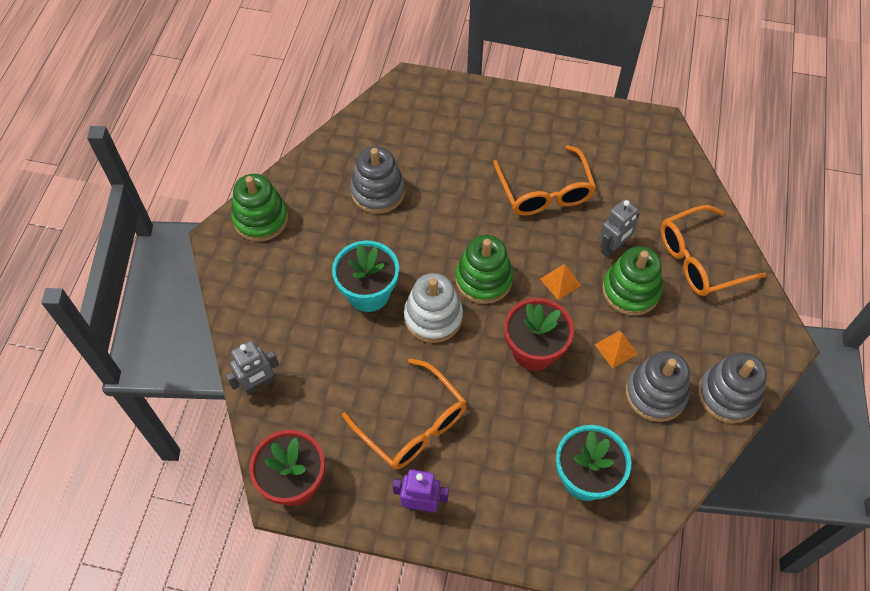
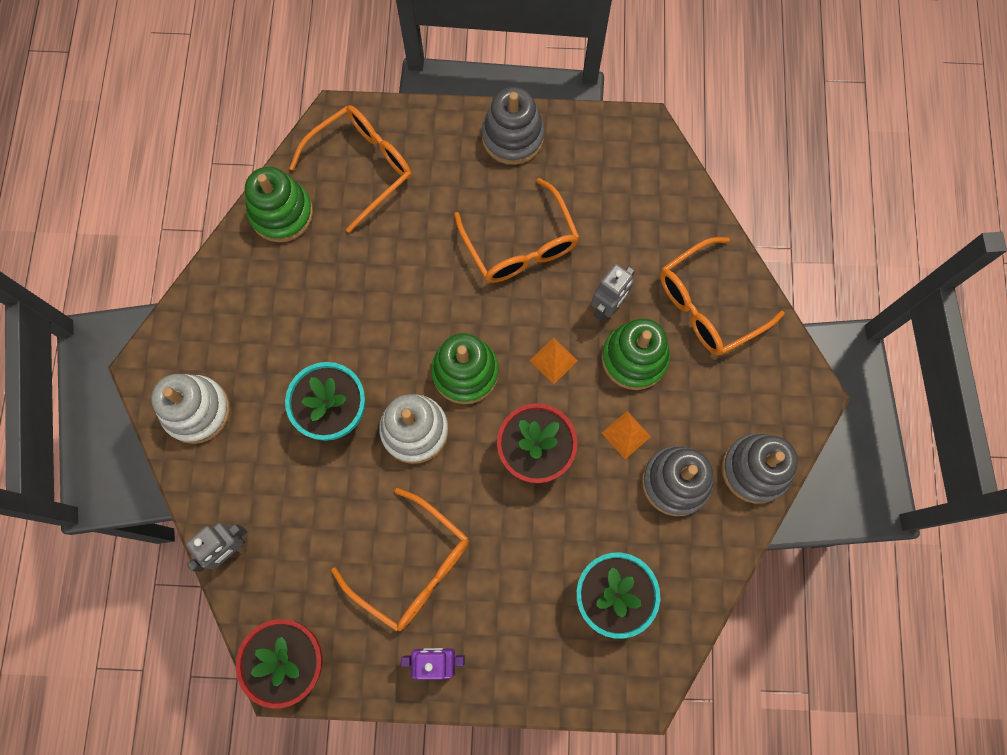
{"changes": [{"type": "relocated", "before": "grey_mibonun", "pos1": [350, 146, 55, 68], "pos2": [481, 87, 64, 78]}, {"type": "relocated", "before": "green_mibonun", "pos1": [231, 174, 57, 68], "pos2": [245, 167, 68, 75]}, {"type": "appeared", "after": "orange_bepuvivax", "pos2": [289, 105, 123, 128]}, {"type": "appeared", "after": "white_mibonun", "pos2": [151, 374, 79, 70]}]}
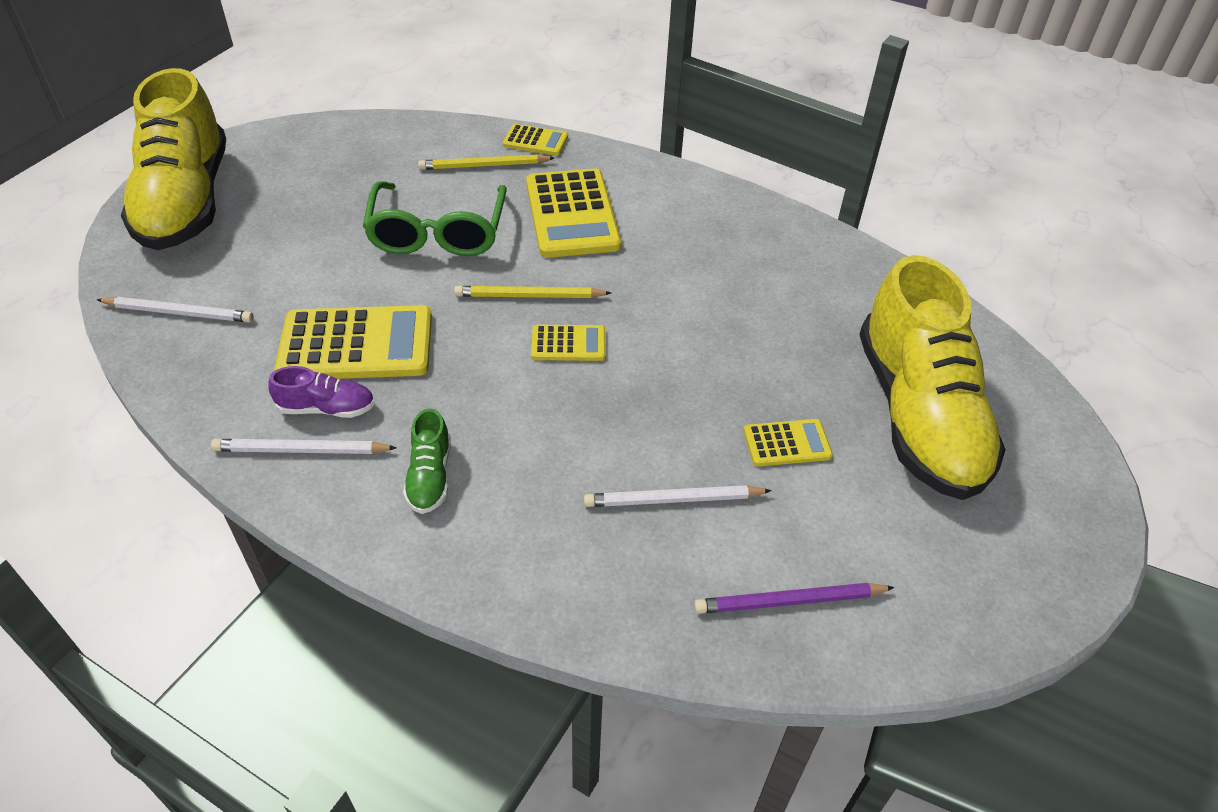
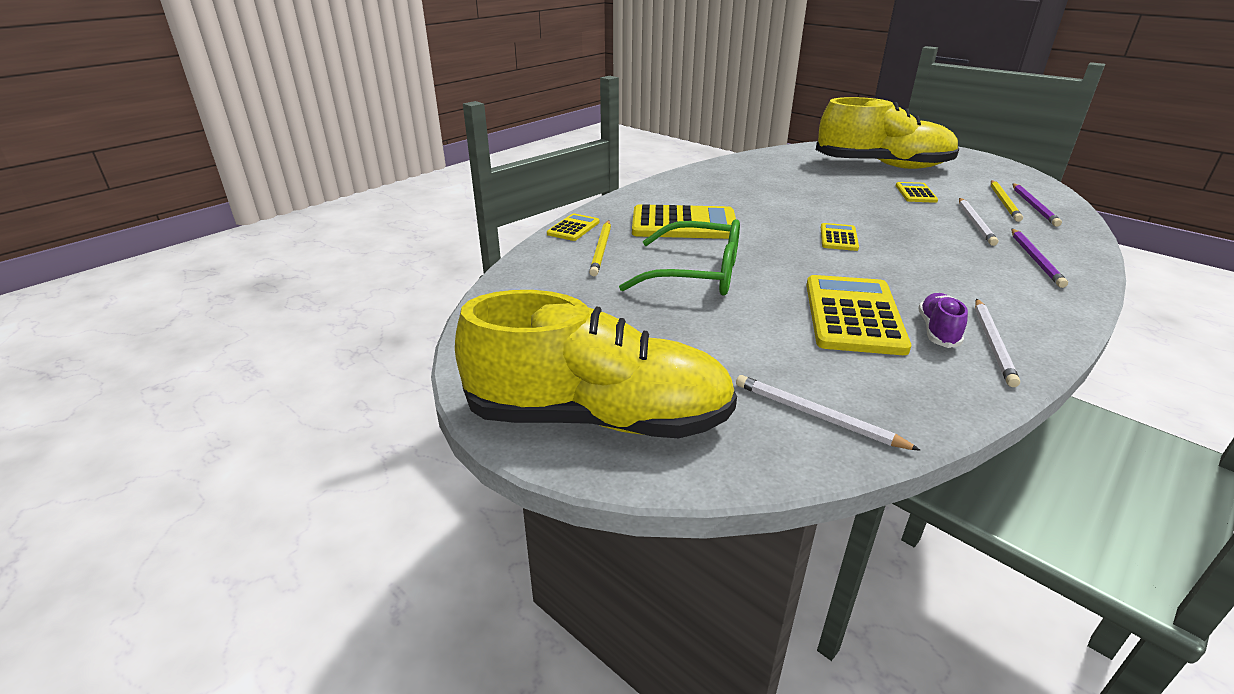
{"changes": [{"type": "relocated", "before": "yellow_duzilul", "pos1": [454, 286, 157, 12], "pos2": [991, 180, 32, 42]}, {"type": "spun", "before": "white_duzilul", "pos1": [97, 297, 156, 26], "pos2": [736, 375, 185, 76], "turn": -75}, {"type": "missing", "before": "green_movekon", "pos1": [403, 408, 48, 106]}, {"type": "appeared", "after": "purple_duzilul", "pos2": [1011, 229, 57, 59]}]}
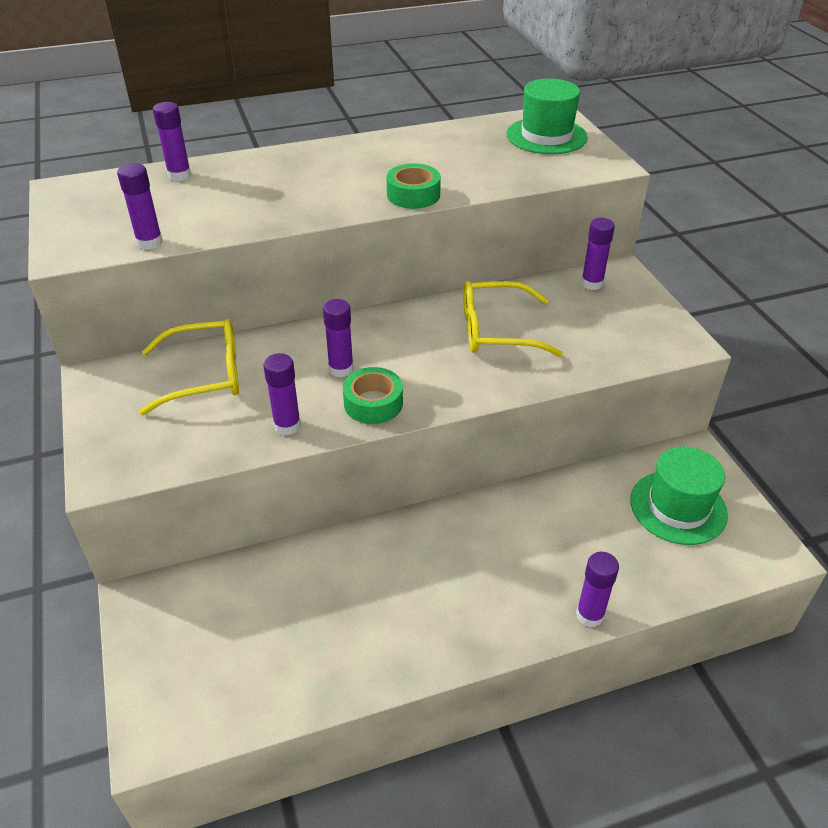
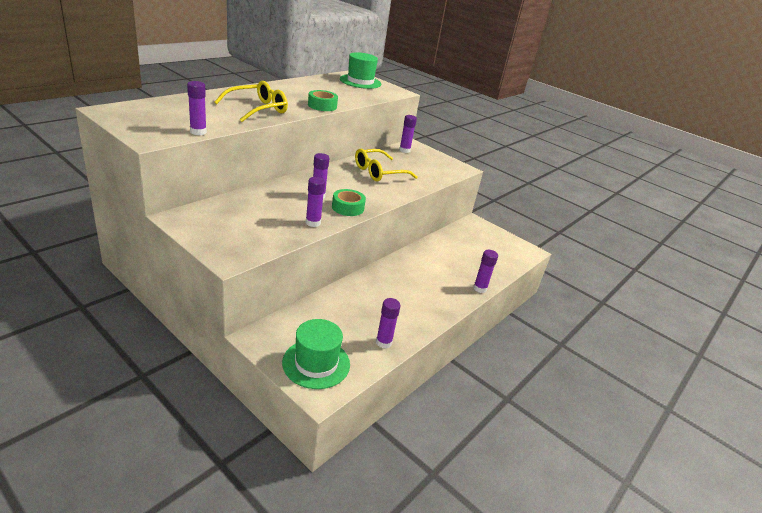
{"changes": [{"type": "relocated", "before": "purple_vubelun", "pos1": [153, 102, 38, 79], "pos2": [376, 298, 25, 51]}, {"type": "relocated", "before": "yellow_bepuvivax", "pos1": [139, 319, 100, 96], "pos2": [214, 81, 74, 41]}, {"type": "relocated", "before": "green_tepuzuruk", "pos1": [630, 446, 98, 99], "pos2": [282, 319, 68, 70]}]}
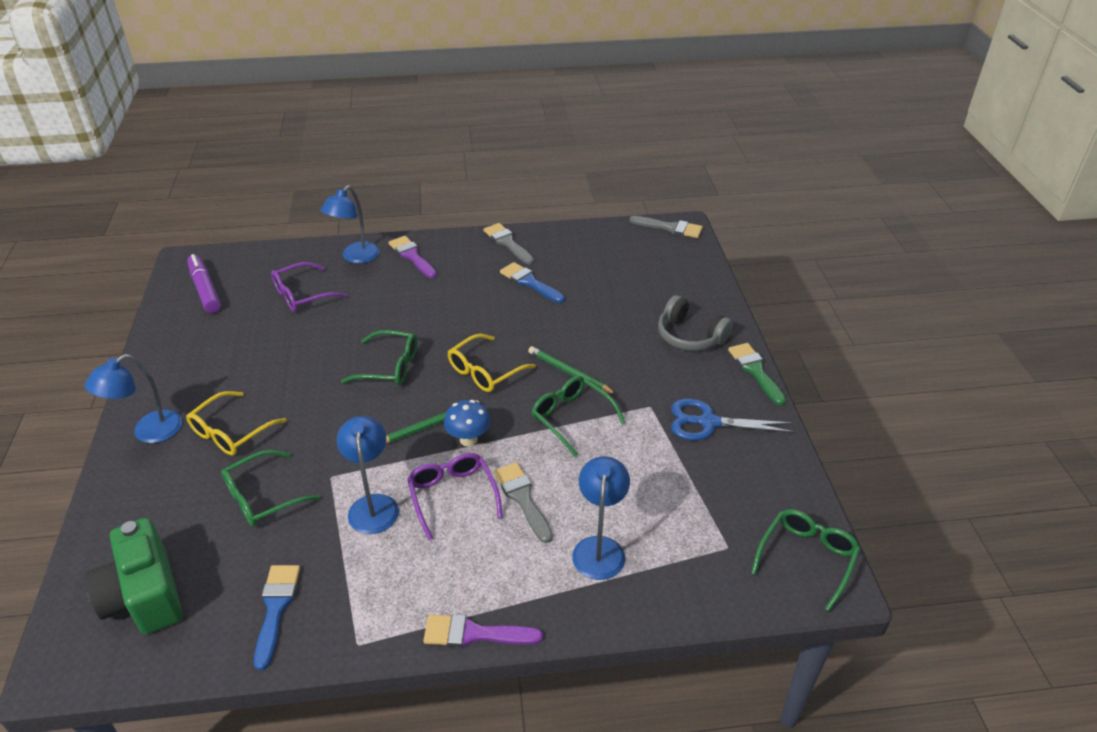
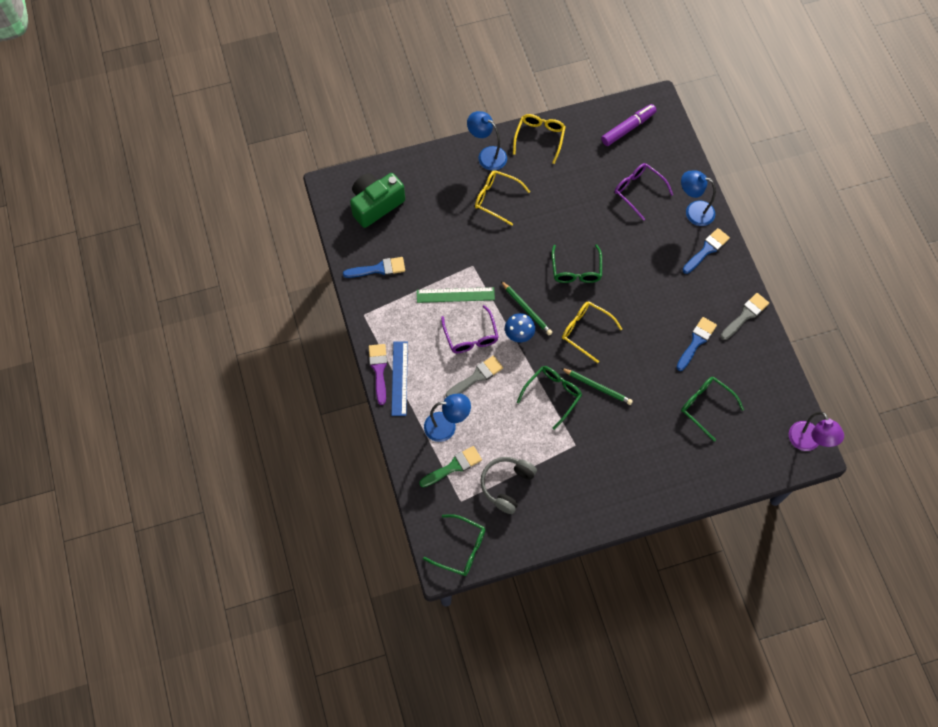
{"changes": [{"type": "exchanged", "before": "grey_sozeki", "after": "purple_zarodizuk", "pos1": [629, 216, 74, 22], "pos2": [789, 412, 55, 39]}, {"type": "colour", "before": "purple_sozeki", "after": "blue_sozeki", "pos1": [388, 236, 49, 42], "pos2": [683, 228, 47, 46]}, {"type": "relocated", "before": "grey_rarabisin", "pos1": [658, 295, 75, 56], "pos2": [480, 457, 57, 57]}, {"type": "relocated", "before": "green_sozeki", "pos1": [728, 343, 58, 62], "pos2": [419, 446, 63, 41]}, {"type": "spun", "before": "green_duzilul", "pos1": [528, 346, 89, 49], "pos2": [561, 368, 72, 37], "turn": 90}, {"type": "missing", "before": "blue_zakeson", "pos1": [671, 399, 123, 41]}, {"type": "exchanged", "before": "blue_zarodizuk", "after": "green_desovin", "pos1": [337, 416, 62, 118], "pos2": [417, 287, 78, 16]}, {"type": "relocated", "before": "green_bepuvivax", "pos1": [221, 450, 100, 77], "pos2": [681, 377, 63, 64]}, {"type": "spun", "before": "purple_bepuvivax", "pos1": [407, 453, 96, 87], "pos2": [441, 305, 58, 48], "turn": 105}, {"type": "appeared", "after": "yellow_bepuvivax", "pos2": [513, 114, 53, 50]}, {"type": "appeared", "after": "blue_desovin", "pos2": [392, 341, 16, 75]}]}
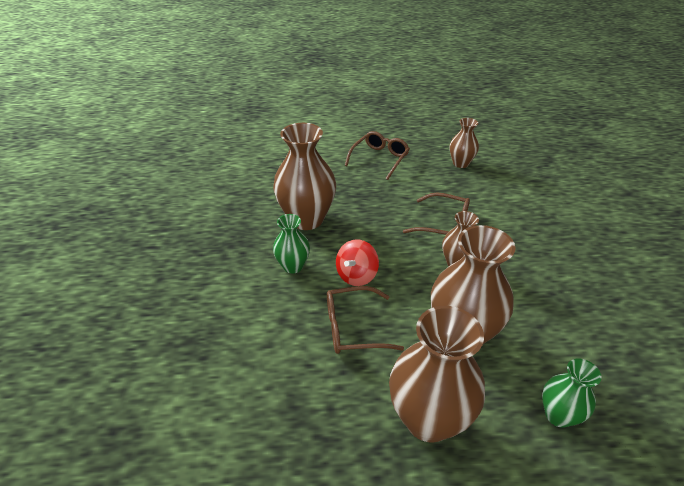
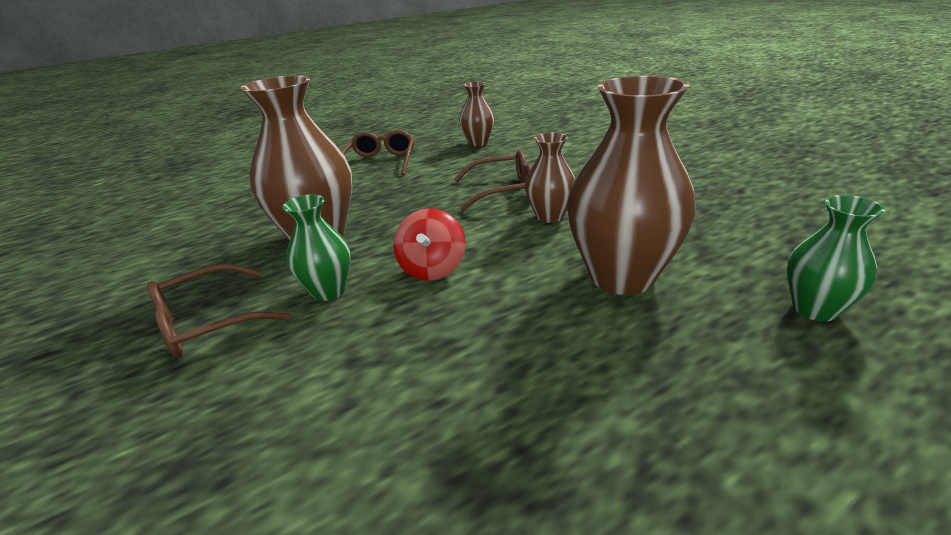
{"changes": [{"type": "relocated", "before": "brown_bepuvivax", "pos1": [327, 286, 77, 68], "pos2": [147, 264, 144, 94]}, {"type": "missing", "before": "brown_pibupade", "pos1": [389, 306, 96, 136]}]}
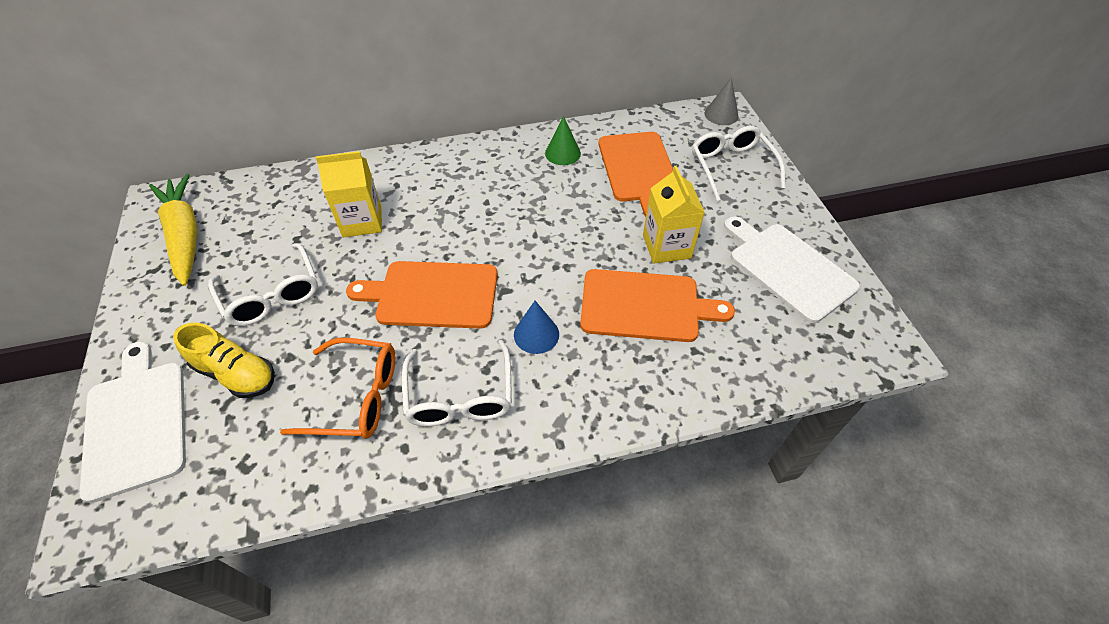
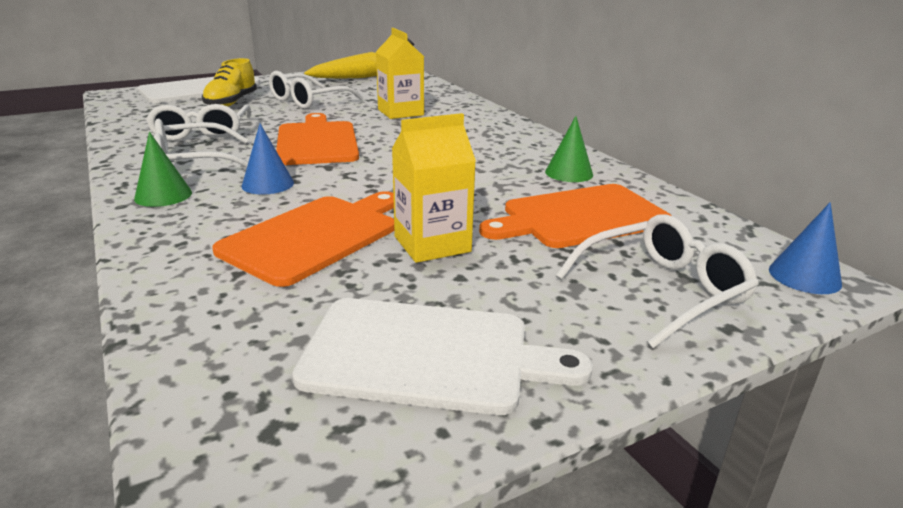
{"changes": [{"type": "colour", "before": "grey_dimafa", "after": "blue_dimafa", "pos1": [705, 77, 34, 48], "pos2": [769, 202, 73, 92]}, {"type": "spun", "before": "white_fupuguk", "pos1": [724, 217, 136, 106], "pos2": [292, 298, 301, 117], "turn": 60}, {"type": "spun", "before": "orange_fupuguk", "pos1": [580, 269, 155, 73], "pos2": [212, 191, 182, 96], "turn": -135}, {"type": "colour", "before": "orange_bepuvivax", "after": "white_bepuvivax", "pos1": [280, 338, 115, 101], "pos2": [146, 104, 105, 37]}, {"type": "appeared", "after": "green_dimafa", "pos2": [134, 132, 58, 75]}]}
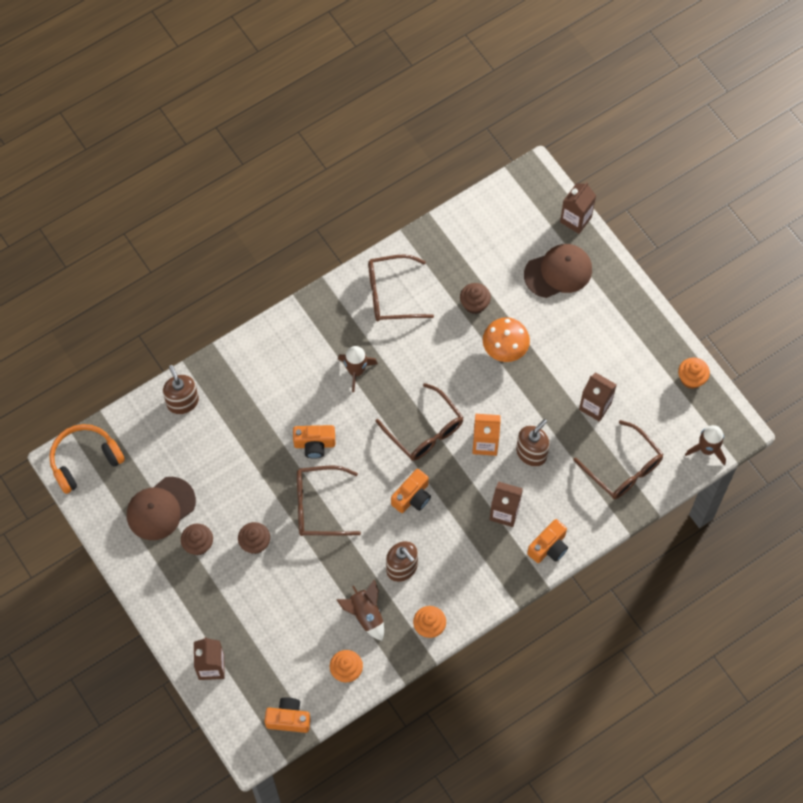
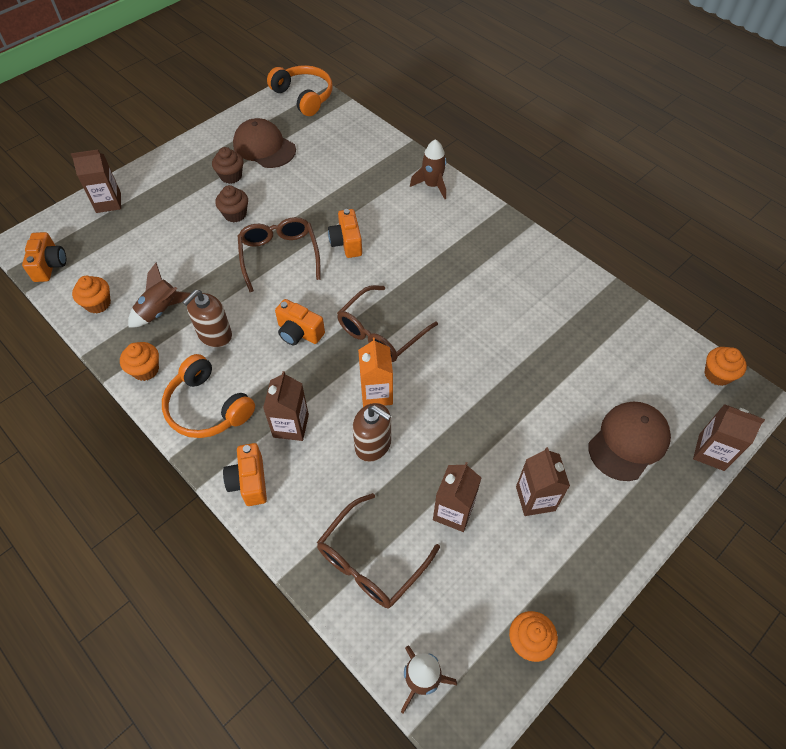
{"changes": [{"type": "spun", "before": "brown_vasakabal", "pos1": [524, 244, 68, 54], "pos2": [588, 401, 83, 80], "turn": -105}, {"type": "missing", "before": "brown_bepuvivax", "pos1": [368, 254, 66, 67]}, {"type": "missing", "before": "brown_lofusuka", "pos1": [460, 283, 31, 31]}, {"type": "missing", "before": "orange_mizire", "pos1": [483, 317, 47, 45]}, {"type": "relocated", "before": "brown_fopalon", "pos1": [338, 346, 40, 46], "pos2": [410, 139, 36, 60]}, {"type": "missing", "before": "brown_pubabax", "pos1": [163, 365, 36, 49]}, {"type": "spun", "before": "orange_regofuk", "pos1": [527, 519, 41, 44], "pos2": [223, 443, 44, 63], "turn": 45}, {"type": "appeared", "after": "orange_lofusuka", "pos2": [704, 347, 43, 39]}, {"type": "appeared", "after": "orange_rarabisin", "pos2": [162, 354, 93, 84]}, {"type": "appeared", "after": "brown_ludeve", "pos2": [516, 447, 54, 69]}]}
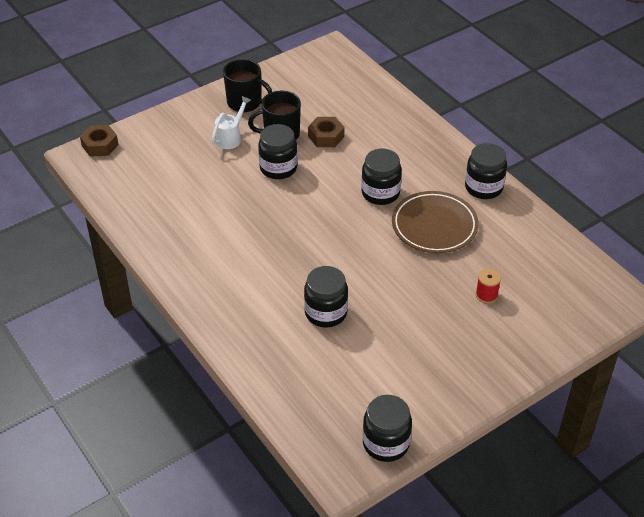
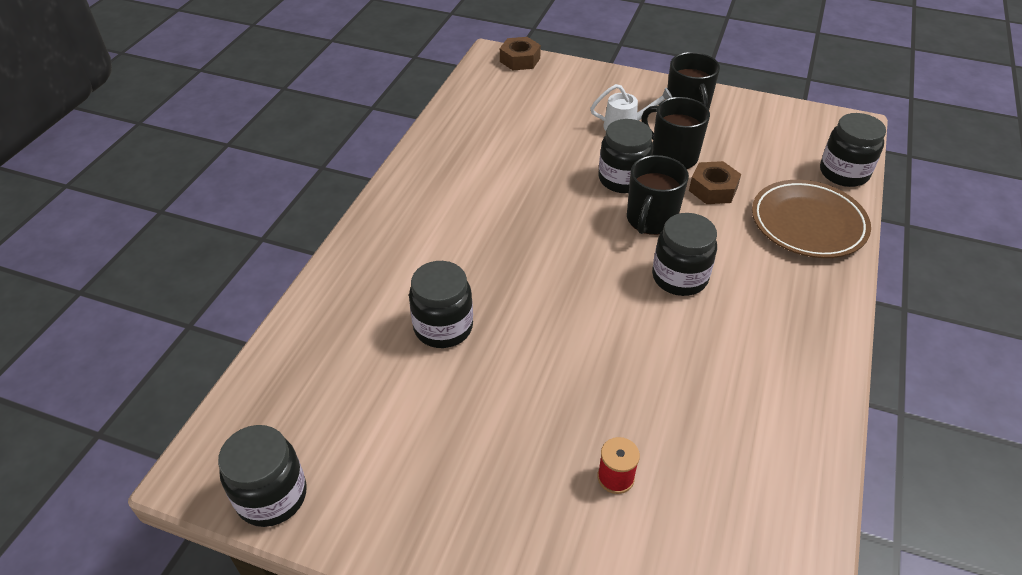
{"changes": [{"type": "relocated", "before": "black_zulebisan", "pos1": [465, 143, 42, 56], "pos2": [820, 113, 66, 74]}, {"type": "relocated", "before": "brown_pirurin", "pos1": [392, 191, 87, 62], "pos2": [752, 180, 119, 78]}, {"type": "appeared", "after": "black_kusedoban", "pos2": [627, 155, 62, 80]}]}
